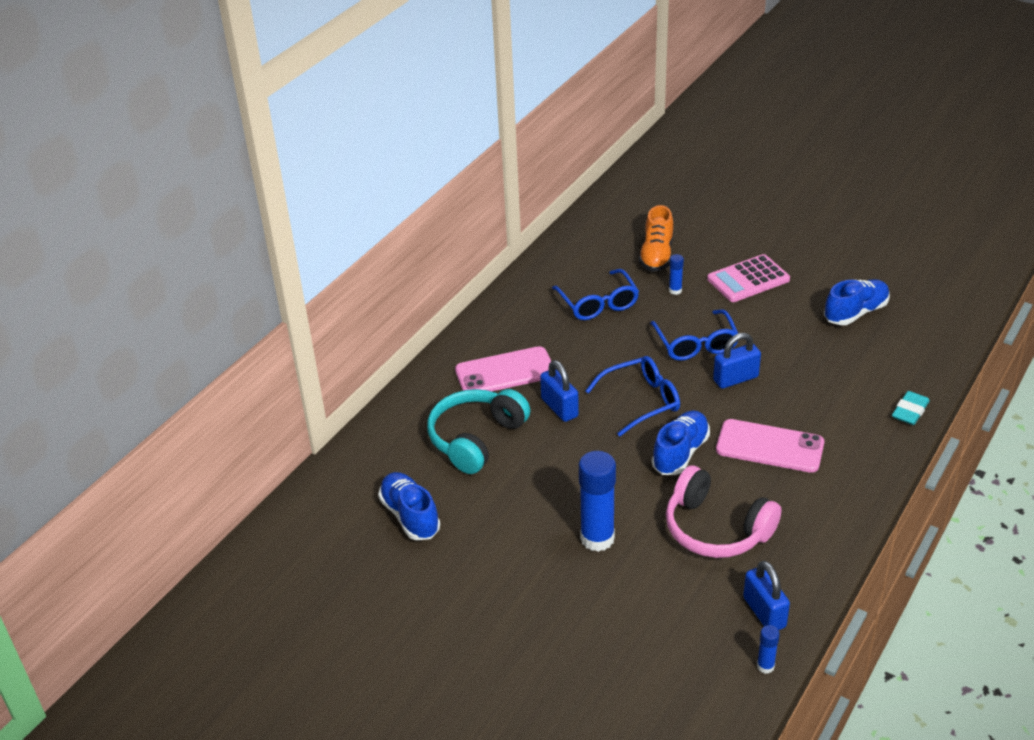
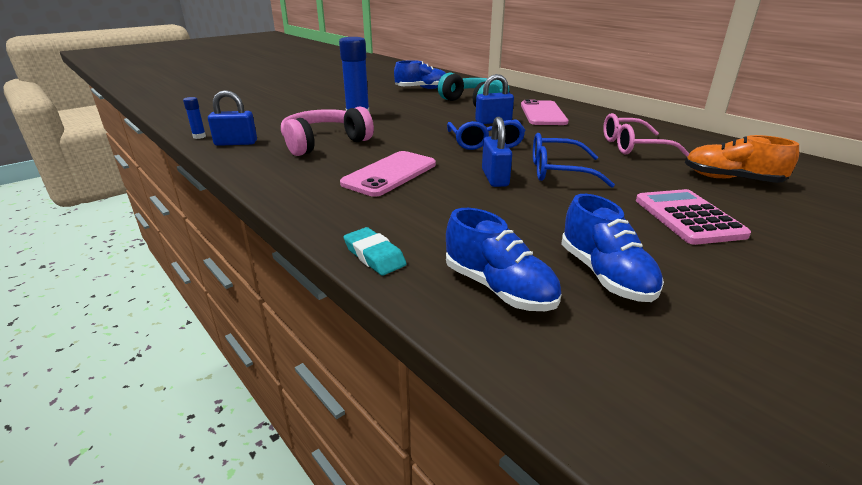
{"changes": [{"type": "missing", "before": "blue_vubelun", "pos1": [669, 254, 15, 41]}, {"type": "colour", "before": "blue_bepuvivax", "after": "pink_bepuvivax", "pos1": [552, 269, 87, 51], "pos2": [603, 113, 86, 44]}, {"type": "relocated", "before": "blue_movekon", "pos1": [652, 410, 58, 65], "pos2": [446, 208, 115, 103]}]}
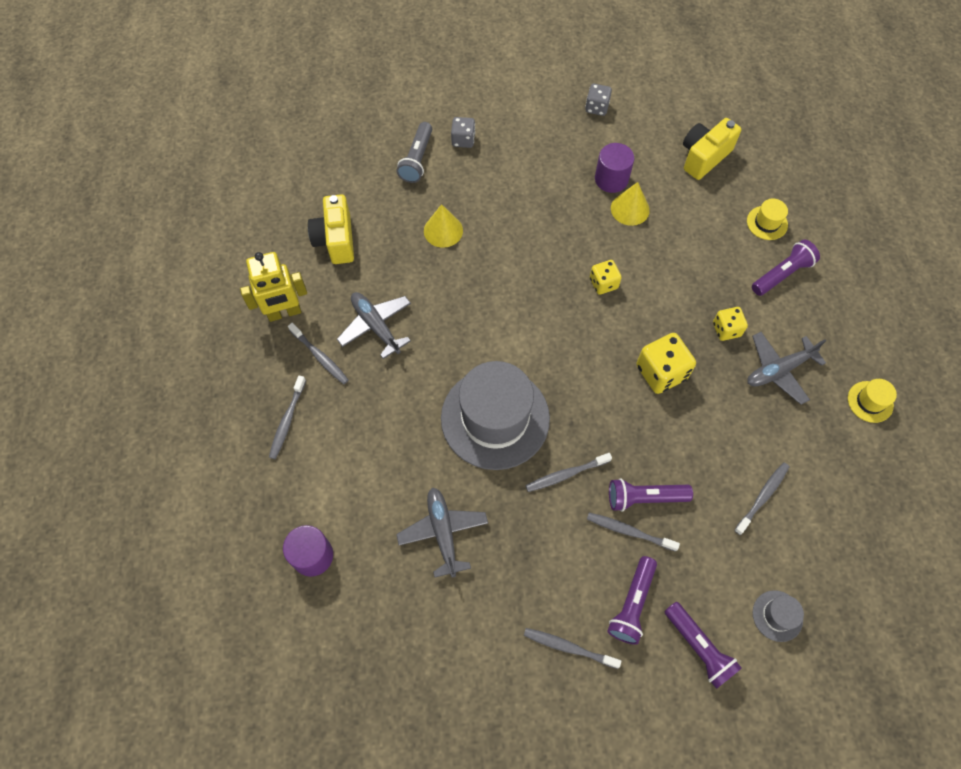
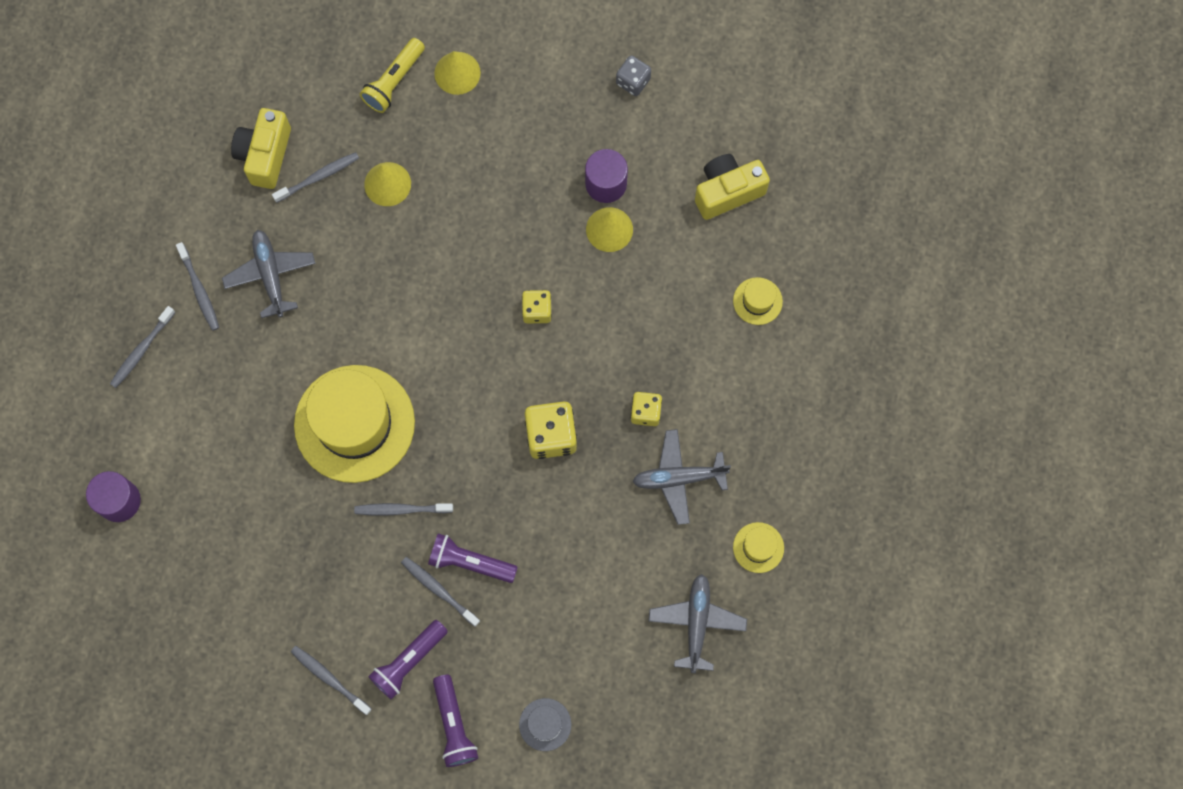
{"changes": [{"type": "exchanged", "before": "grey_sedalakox", "after": "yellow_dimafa", "pos1": [451, 117, 24, 31], "pos2": [434, 51, 47, 44]}, {"type": "colour", "before": "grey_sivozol", "after": "yellow_sivozol", "pos1": [396, 122, 36, 61], "pos2": [360, 38, 65, 75]}, {"type": "missing", "before": "purple_sivozol", "pos1": [752, 240, 68, 56]}, {"type": "missing", "before": "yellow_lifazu", "pos1": [240, 252, 67, 70]}, {"type": "colour", "before": "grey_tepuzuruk", "after": "yellow_tepuzuruk", "pos1": [441, 361, 109, 109], "pos2": [294, 365, 121, 118]}, {"type": "relocated", "before": "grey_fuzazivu", "pos1": [734, 462, 56, 73], "pos2": [272, 152, 87, 51]}, {"type": "relocated", "before": "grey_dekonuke", "pos1": [396, 488, 92, 90], "pos2": [648, 574, 99, 99]}]}
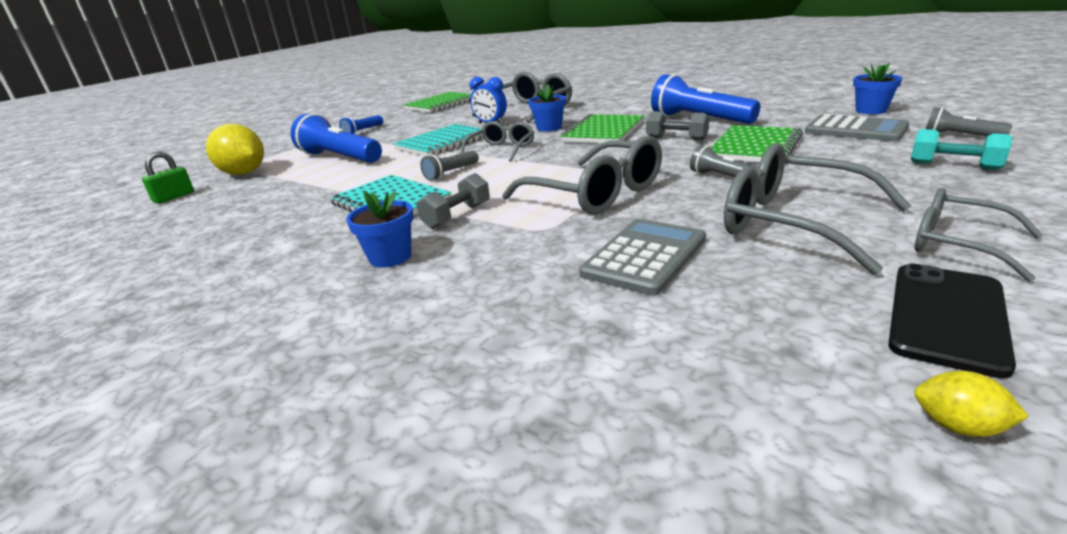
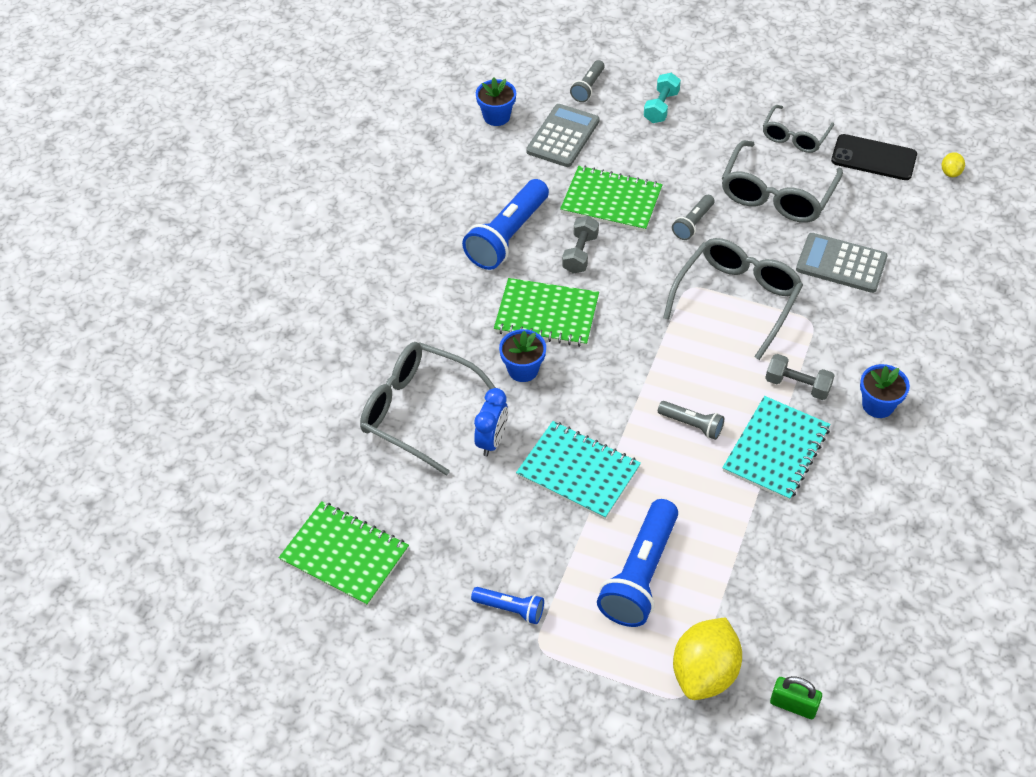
{"changes": [{"type": "missing", "before": "grey_bepuvivax", "pos1": [460, 121, 74, 41]}]}
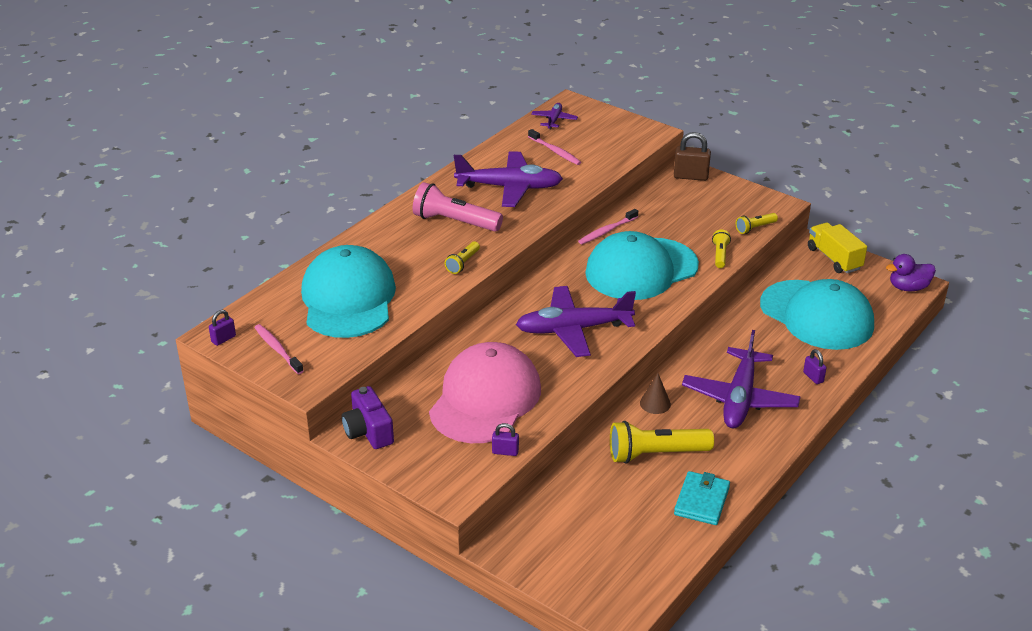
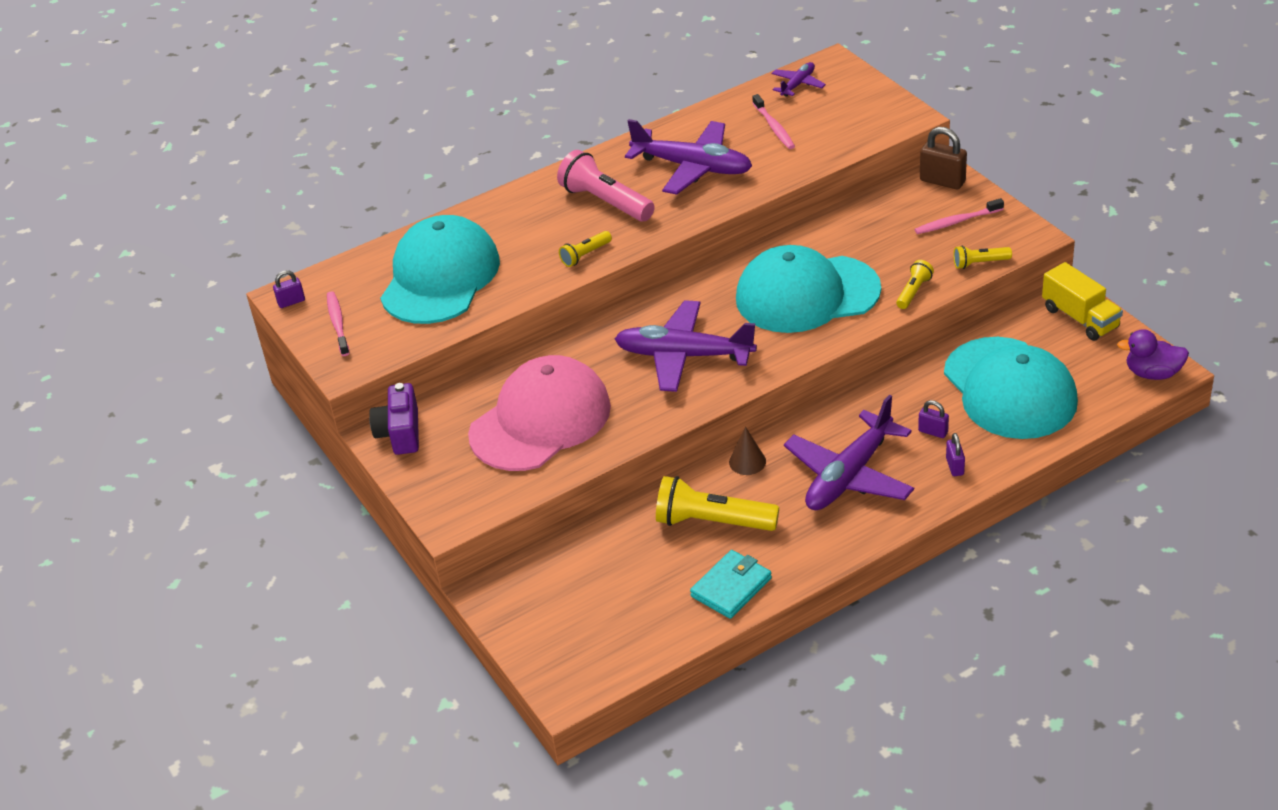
{"changes": [{"type": "relocated", "before": "pink_fuzazivu", "pos1": [578, 209, 60, 35], "pos2": [914, 198, 90, 36]}, {"type": "spun", "before": "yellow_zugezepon", "pos1": [808, 222, 59, 51], "pos2": [1042, 262, 81, 79], "turn": 150}, {"type": "relocated", "before": "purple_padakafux", "pos1": [492, 423, 27, 33], "pos2": [918, 400, 31, 38]}]}
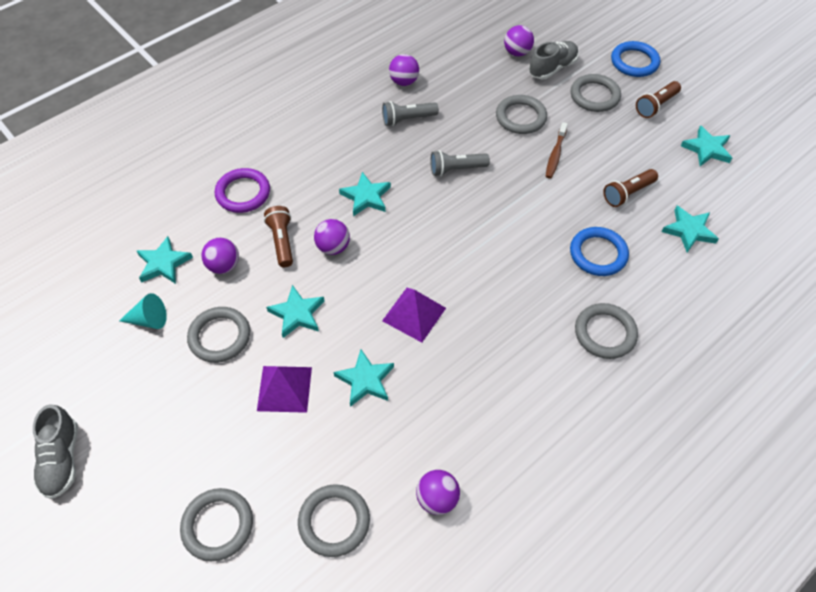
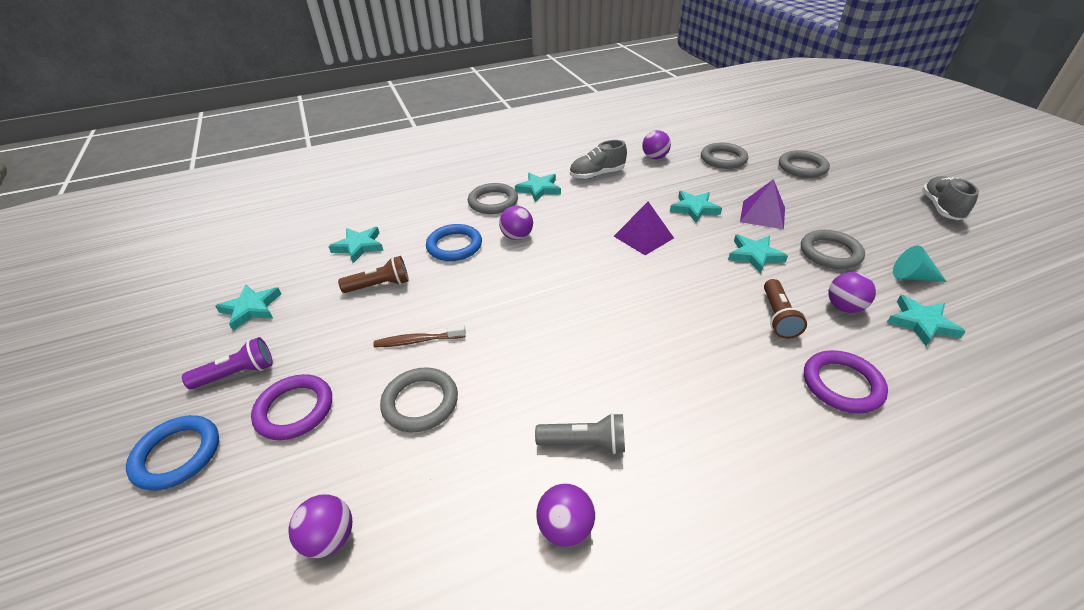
{"changes": [{"type": "relocated", "before": "grey_movekon", "pos1": [529, 41, 50, 38], "pos2": [570, 140, 57, 39]}, {"type": "colour", "before": "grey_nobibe", "after": "purple_nobibe", "pos1": [571, 74, 50, 38], "pos2": [251, 374, 81, 66]}, {"type": "colour", "before": "brown_sivozol", "after": "purple_sivozol", "pos1": [636, 81, 45, 37], "pos2": [182, 337, 91, 52]}, {"type": "spun", "before": "brown_fuzazivu", "pos1": [546, 122, 22, 57], "pos2": [373, 325, 93, 23], "turn": -135}, {"type": "missing", "before": "grey_sivozol", "pos1": [430, 150, 60, 26]}, {"type": "relocated", "before": "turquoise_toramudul", "pos1": [339, 172, 52, 44], "pos2": [515, 173, 46, 29]}, {"type": "relocated", "before": "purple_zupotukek", "pos1": [314, 219, 36, 36], "pos2": [499, 206, 34, 34]}]}
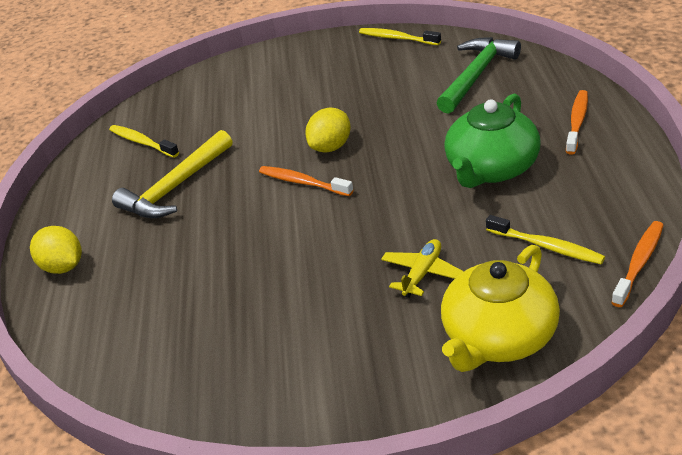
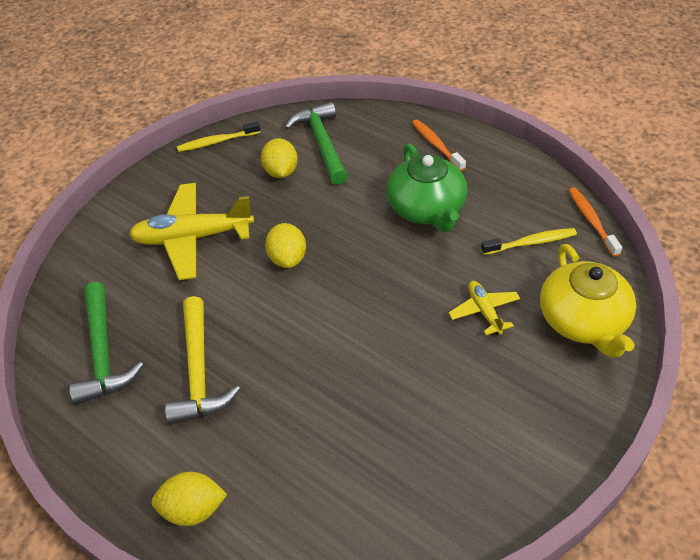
{"changes": [{"type": "exchanged", "before": "yellow_fuzazivu", "after": "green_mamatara", "pos1": [109, 125, 70, 33], "pos2": [69, 282, 74, 123]}, {"type": "missing", "before": "orange_fuzazivu", "pos1": [259, 166, 94, 30]}, {"type": "appeared", "after": "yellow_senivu", "pos2": [261, 138, 37, 40]}, {"type": "appeared", "after": "yellow_dekonuke", "pos2": [129, 183, 125, 97]}]}
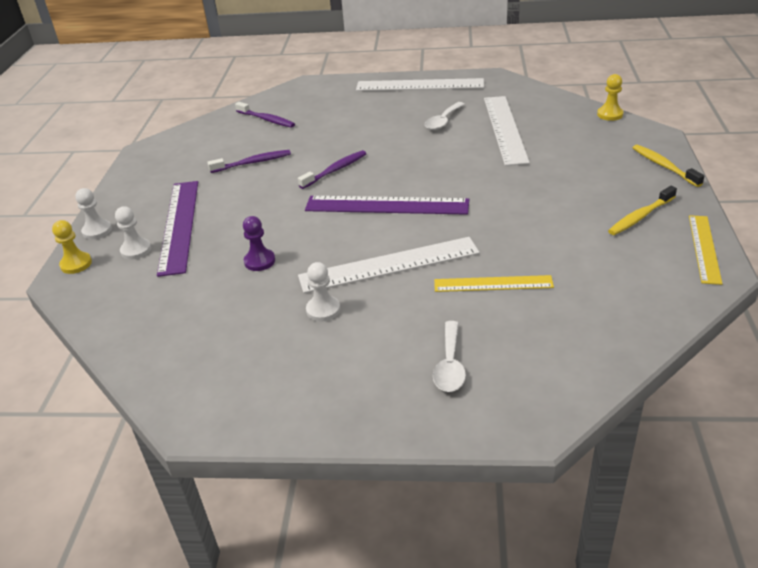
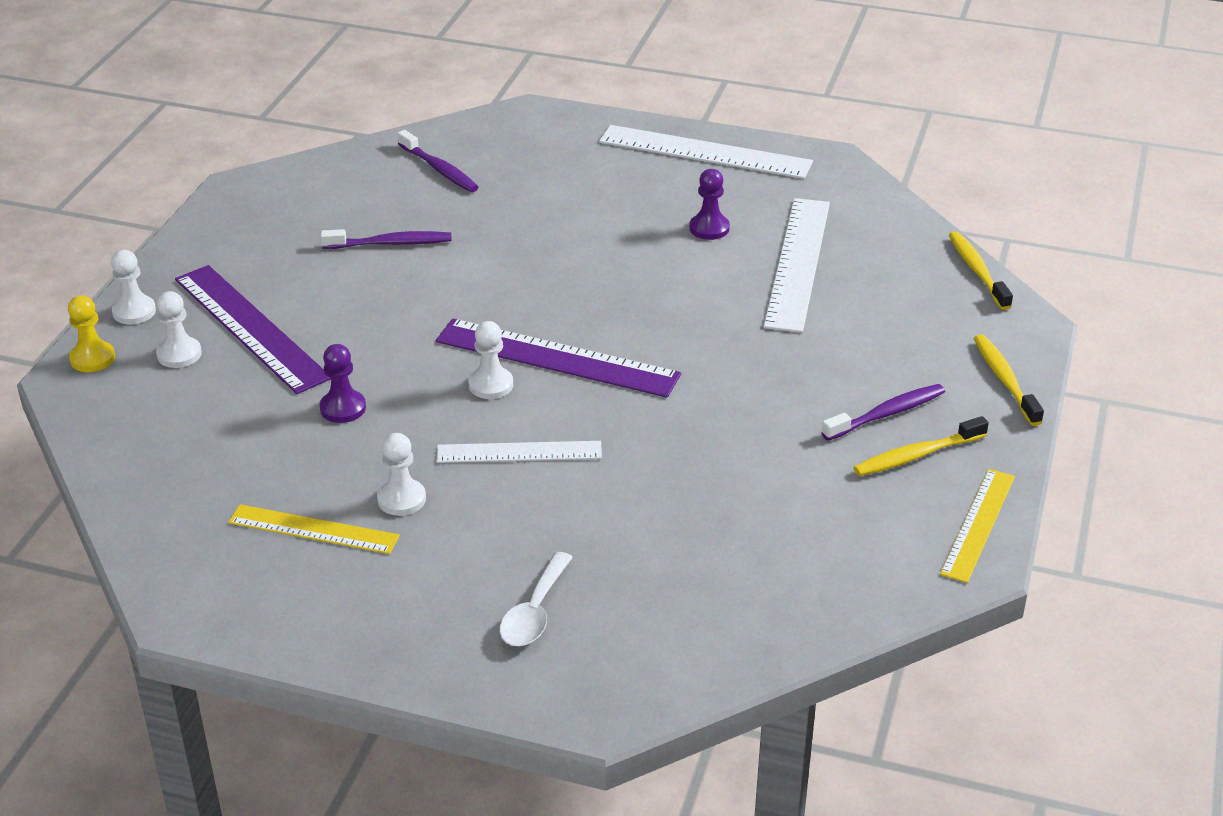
{"changes": [{"type": "exchanged", "before": "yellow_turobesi", "after": "yellow_fuzazivu", "pos1": [597, 74, 26, 47], "pos2": [949, 231, 64, 79]}, {"type": "exchanged", "before": "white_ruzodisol", "after": "purple_turobesi", "pos1": [425, 102, 40, 28], "pos2": [690, 169, 40, 71]}, {"type": "relocated", "before": "purple_fuzazivu", "pos1": [298, 150, 68, 39], "pos2": [821, 384, 124, 57]}, {"type": "spun", "before": "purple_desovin", "pos1": [157, 181, 41, 96], "pos2": [175, 265, 156, 129], "turn": -45}, {"type": "size", "before": "white_desovin", "pos1": [298, 237, 182, 56], "pos2": [437, 441, 165, 22], "scale": 0.62}, {"type": "relocated", "before": "yellow_desovin", "pos1": [434, 275, 120, 17], "pos2": [228, 504, 172, 50]}, {"type": "appeared", "after": "white_turobesi", "pos2": [468, 321, 45, 78]}]}
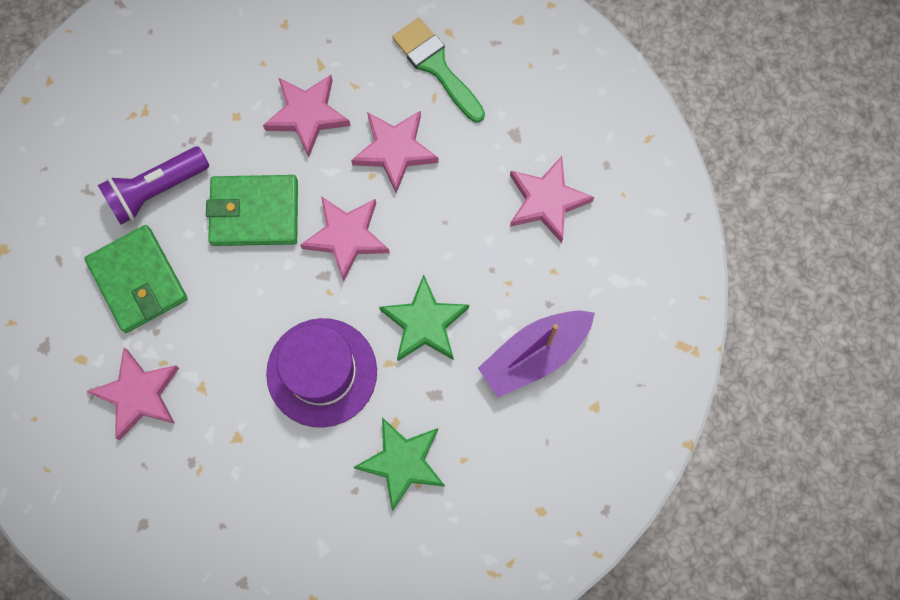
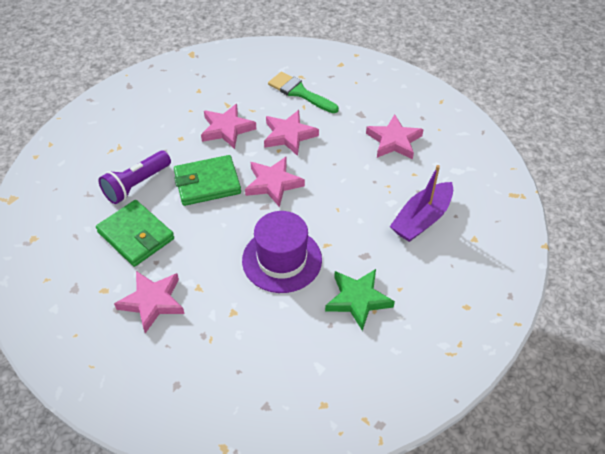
{"changes": [{"type": "missing", "before": "green_toramudul", "pos1": [379, 274, 90, 87]}]}
